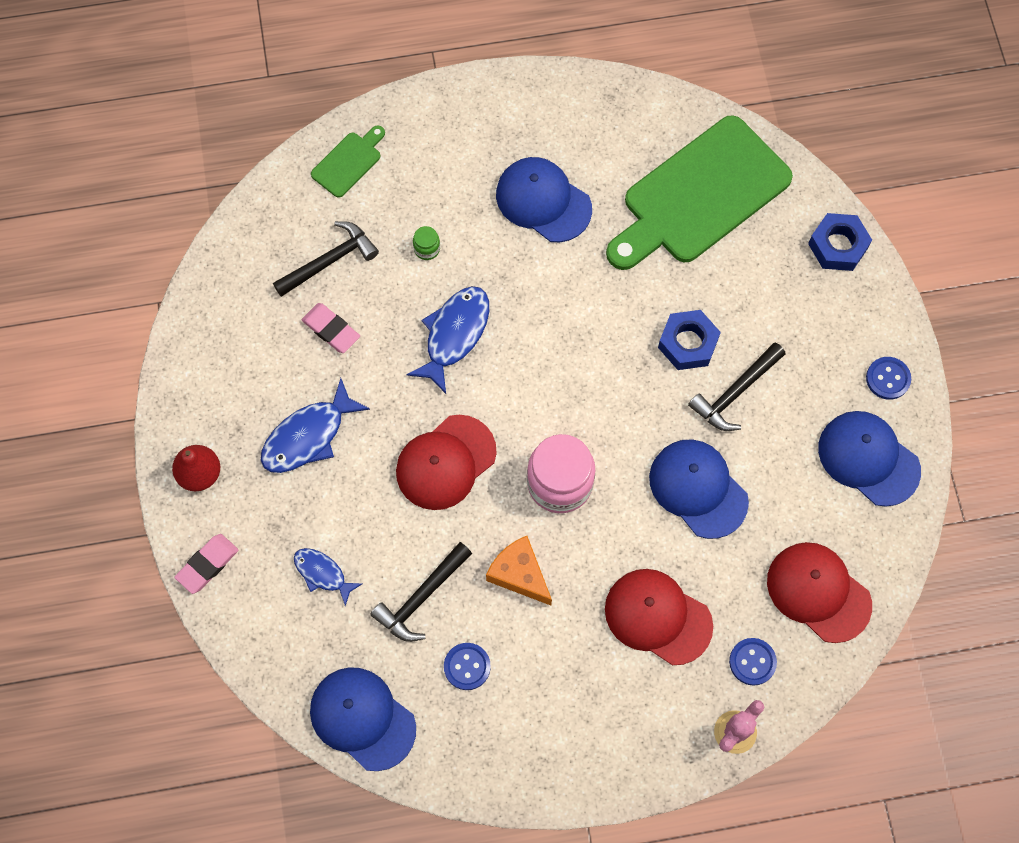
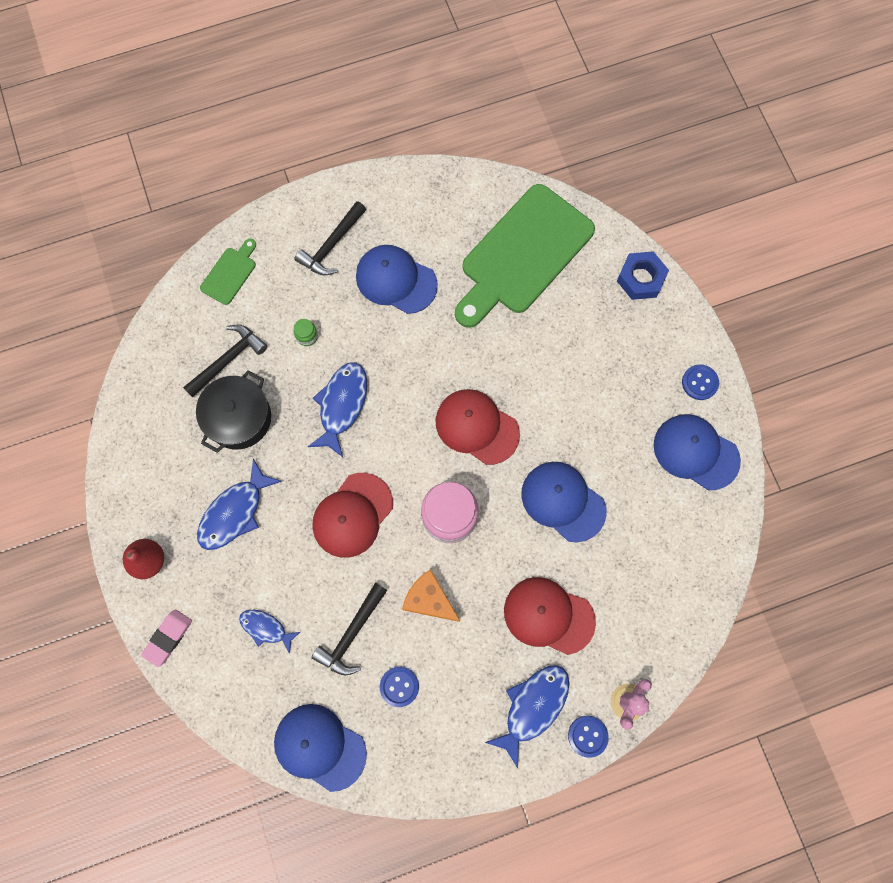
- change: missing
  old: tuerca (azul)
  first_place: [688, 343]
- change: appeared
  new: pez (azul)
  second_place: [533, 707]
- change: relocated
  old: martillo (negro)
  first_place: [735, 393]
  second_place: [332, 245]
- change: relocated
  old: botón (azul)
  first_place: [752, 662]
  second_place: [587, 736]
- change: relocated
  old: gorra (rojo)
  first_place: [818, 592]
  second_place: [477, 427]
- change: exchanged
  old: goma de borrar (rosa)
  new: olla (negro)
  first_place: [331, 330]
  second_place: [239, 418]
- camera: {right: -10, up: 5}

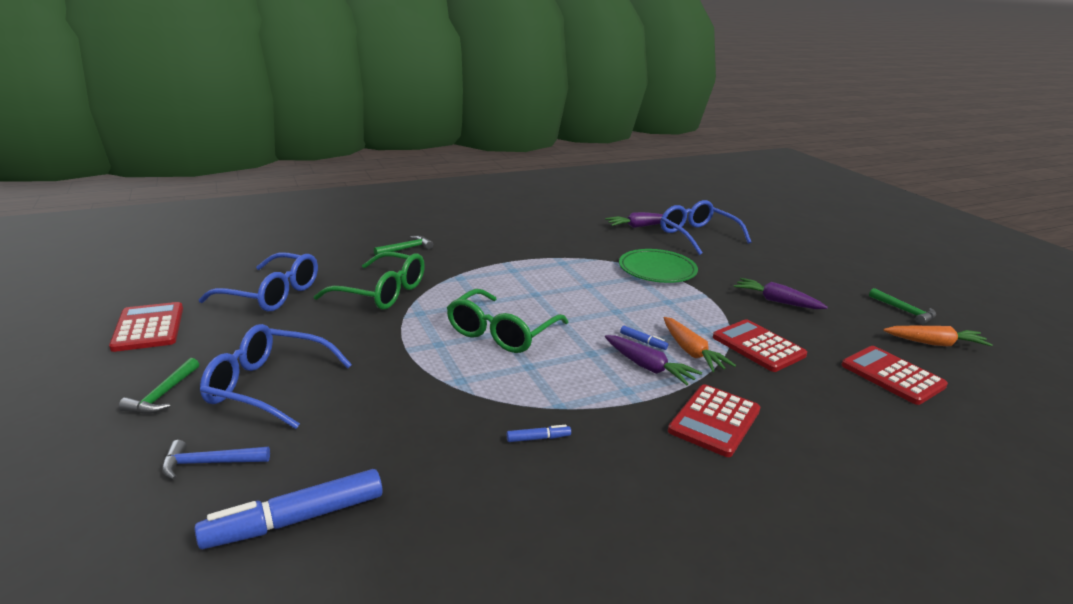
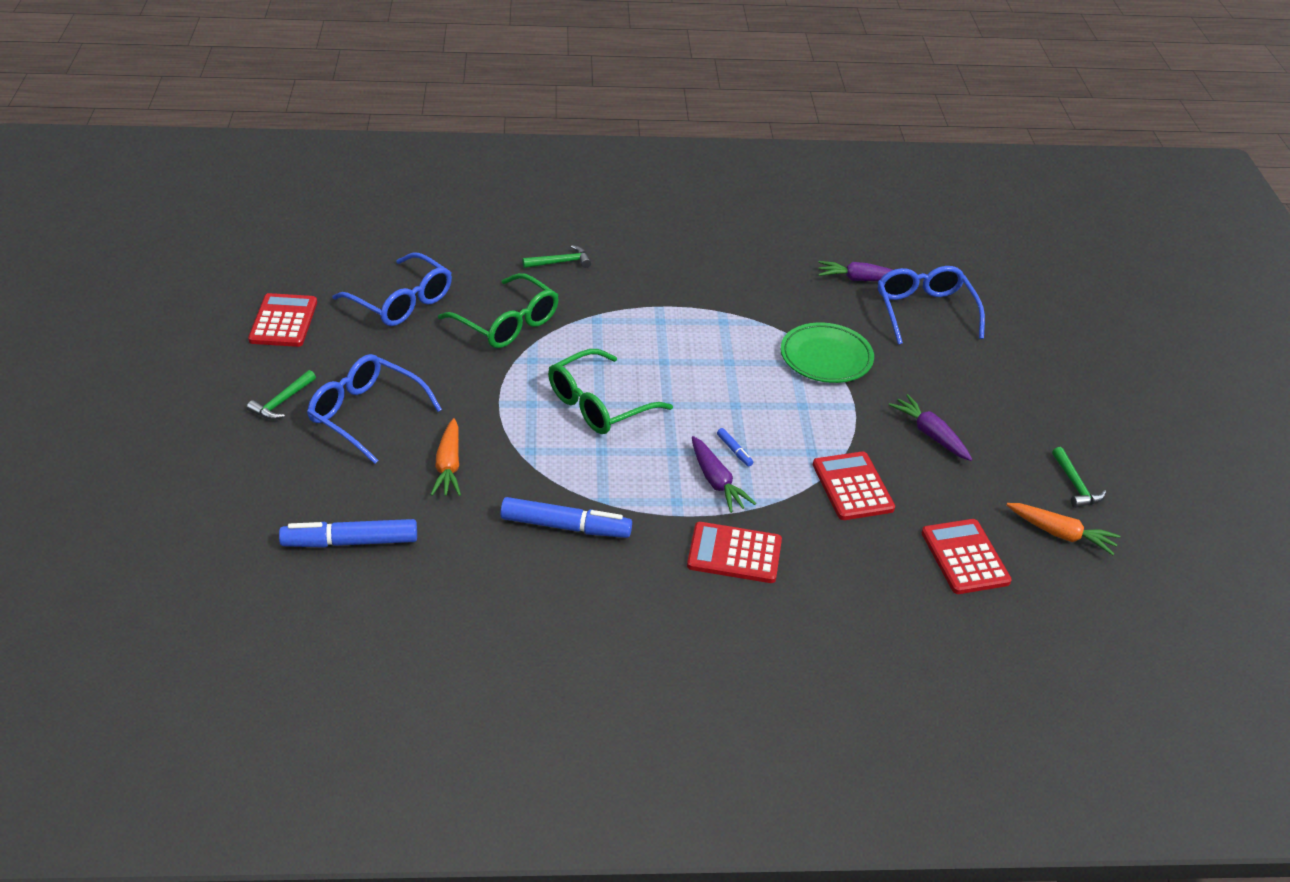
- change: missing
  old: martillo (azul)
  first_place: [209, 463]
- change: relocated
  old: zanahoria (naranja)
  first_place: [691, 352]
  second_place: [448, 466]
- change: spun
  old: calculadora (rojo)
  first_place: [714, 421]
  second_place: [734, 553]
  degrees: 45
- change: size
  old: rotulador (azul)
  first_place: [538, 438]
  second_place: [565, 527]
  factor: 2.26
- camera: {right: 20, up: 15}

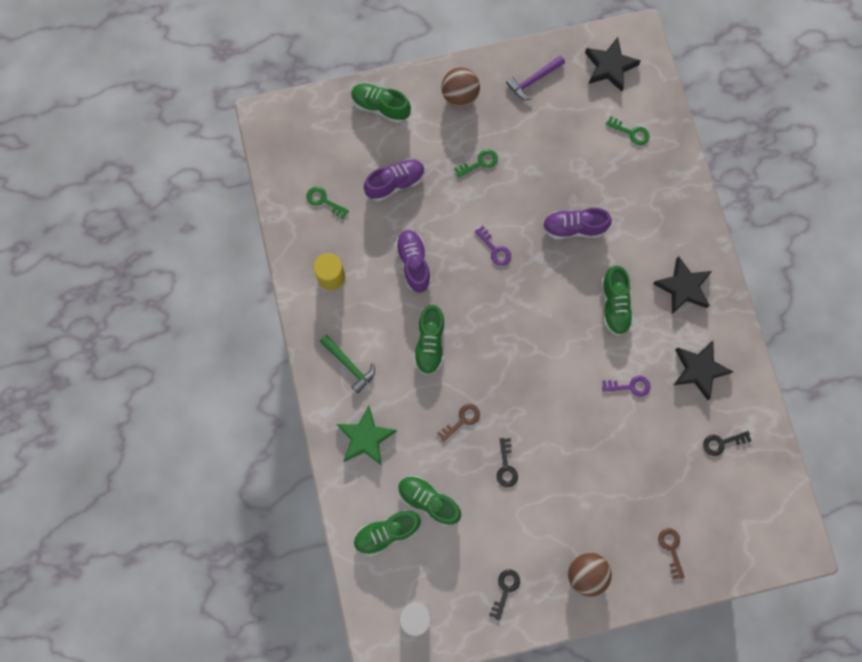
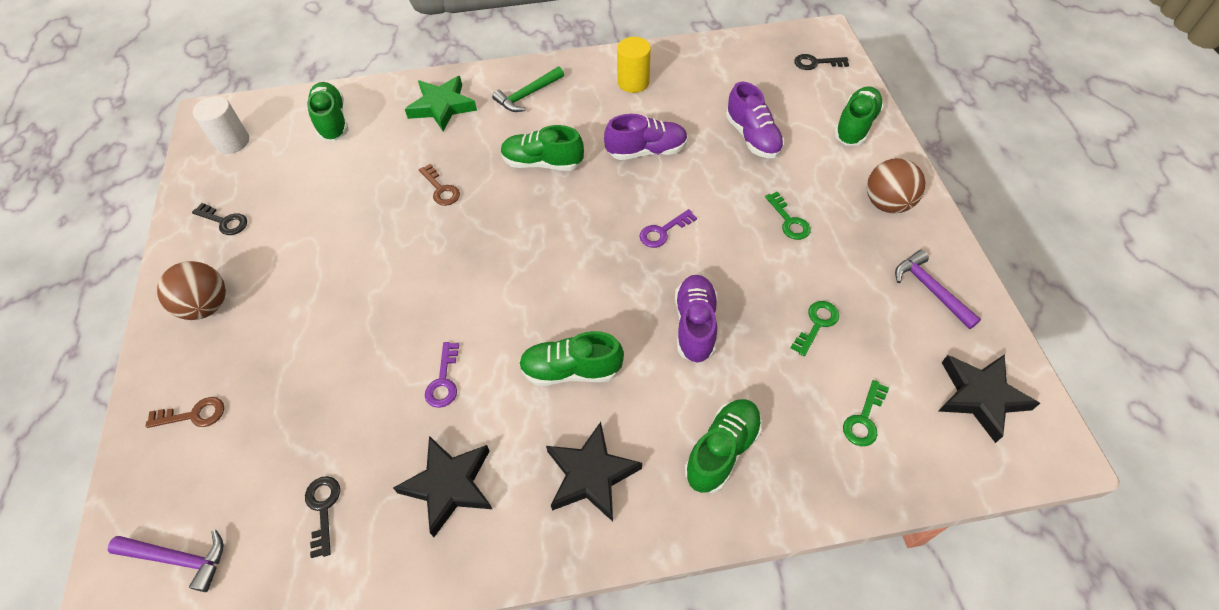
- change: appeared
  new: martillo (morado)
  second_place: [179, 558]
- change: relocated
  old: llave (verde)
  first_place: [324, 201]
  second_place: [816, 324]
- change: relocated
  old: zapato (verde)
  first_place: [428, 501]
  second_place: [722, 451]
- change: relocated
  old: llave (negro)
  first_place: [506, 466]
  second_place: [816, 63]
- camera: {right: 95, up: -20}

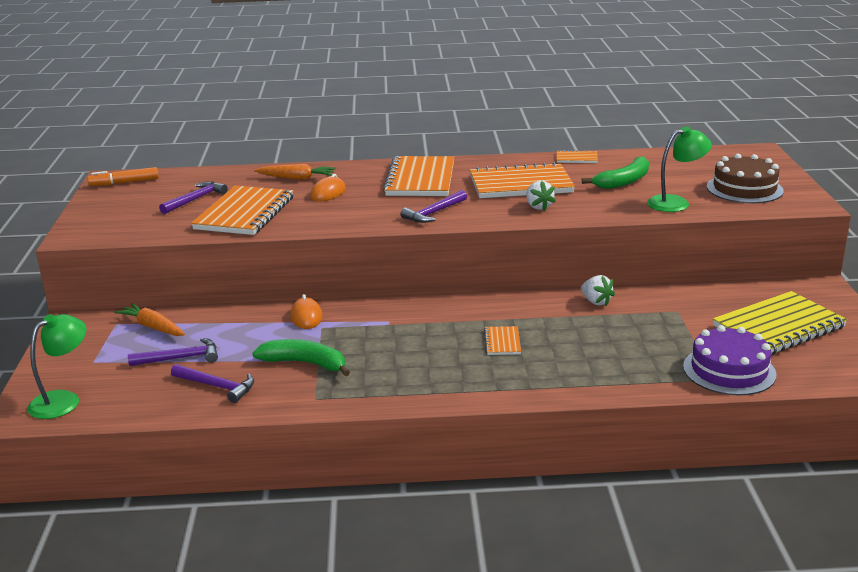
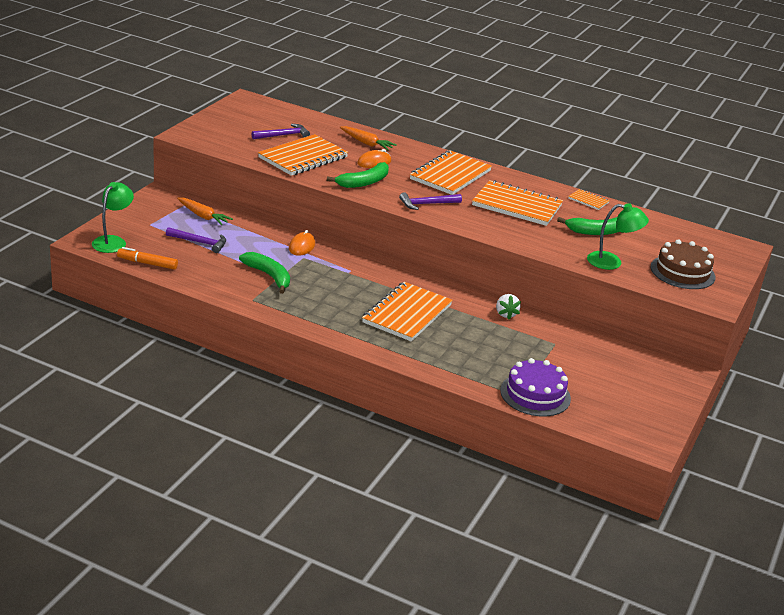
- change: missing
  old: martillo (morado)
  first_place: [217, 387]
- change: missing
  old: fresa (blanco)
  first_place: [538, 207]
- change: missing
  old: cuaderno (amarillo)
  first_place: [778, 326]
- change: appeared
  new: plátano (verde)
  second_place: [364, 182]
- change: relocated
  old: rotulador (naranja)
  first_place: [125, 183]
  second_place: [147, 263]
- change: spun
  old: lámpara (verde)
  first_place: [63, 400]
  second_place: [113, 241]
  degrees: -45
- change: spun
  old: zanahoria (naranja)
  first_place: [153, 327]
  second_place: [203, 216]
  degrees: 150
- change: size
  old: cuaderno (naranja)
  first_place: [502, 342]
  second_place: [407, 314]
  factor: 2.22
- camera: {right: 25, up: 5}

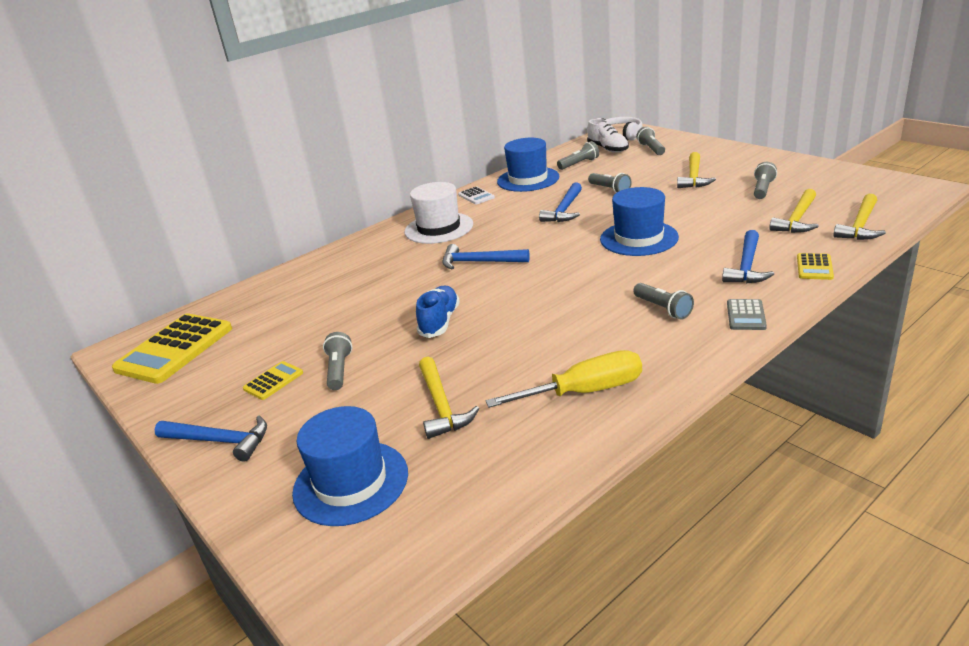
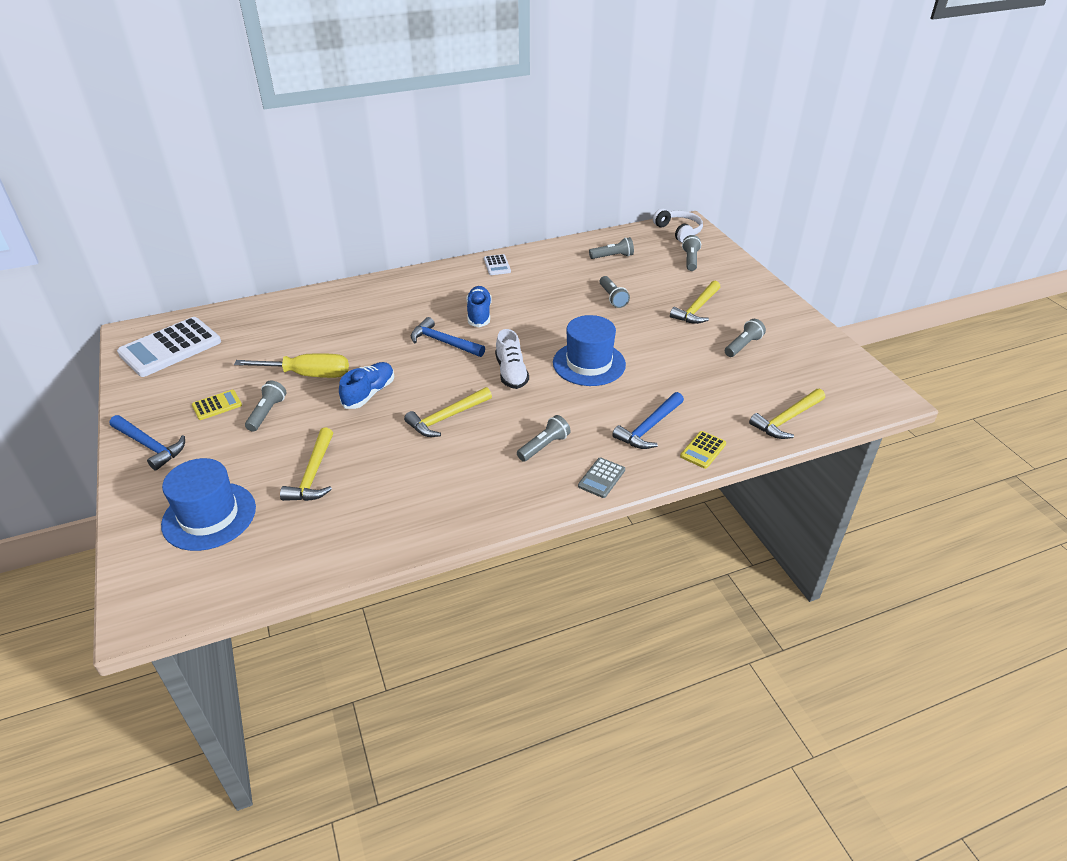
- change: missing
  old: sombrero (blanco)
  first_place: [439, 228]
- change: missing
  old: sombrero (azul)
  first_place: [528, 179]
- change: missing
  old: martillo (azul)
  first_place: [564, 210]
- change: appeared
  new: zapato (azul)
  second_place: [479, 314]
- change: relocated
  old: destornillador (amarillo)
  first_place: [585, 392]
  second_place: [308, 375]
- change: relocated
  old: zapato (blanco)
  first_place: [608, 149]
  second_place: [511, 373]
- change: relocated
  old: martillo (amarillo)
  first_place: [797, 219]
  second_place: [447, 418]
- change: colour
  old: calculadora (amarillo)
  new: calculadora (blanco)
  first_place: [175, 349]
  second_place: [170, 348]
- change: spun
  old: lámpara de mano (gris)
  first_place: [663, 309]
  second_place: [544, 446]
  degrees: -120
- camera: {right: 15, up: 10}

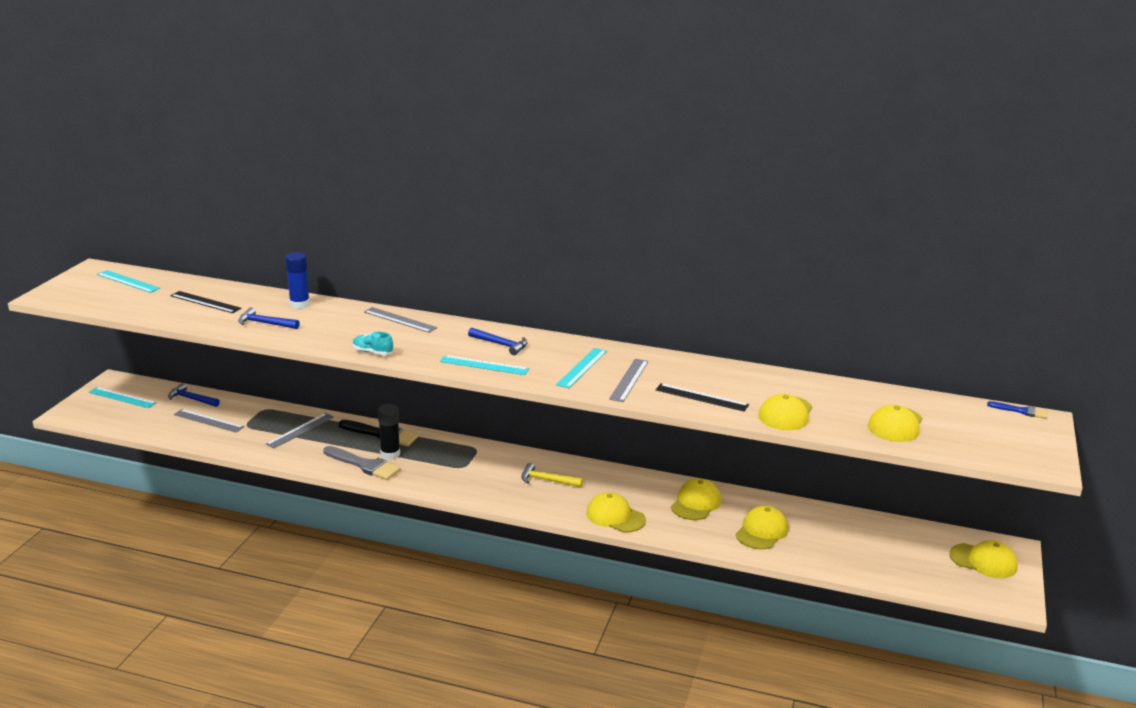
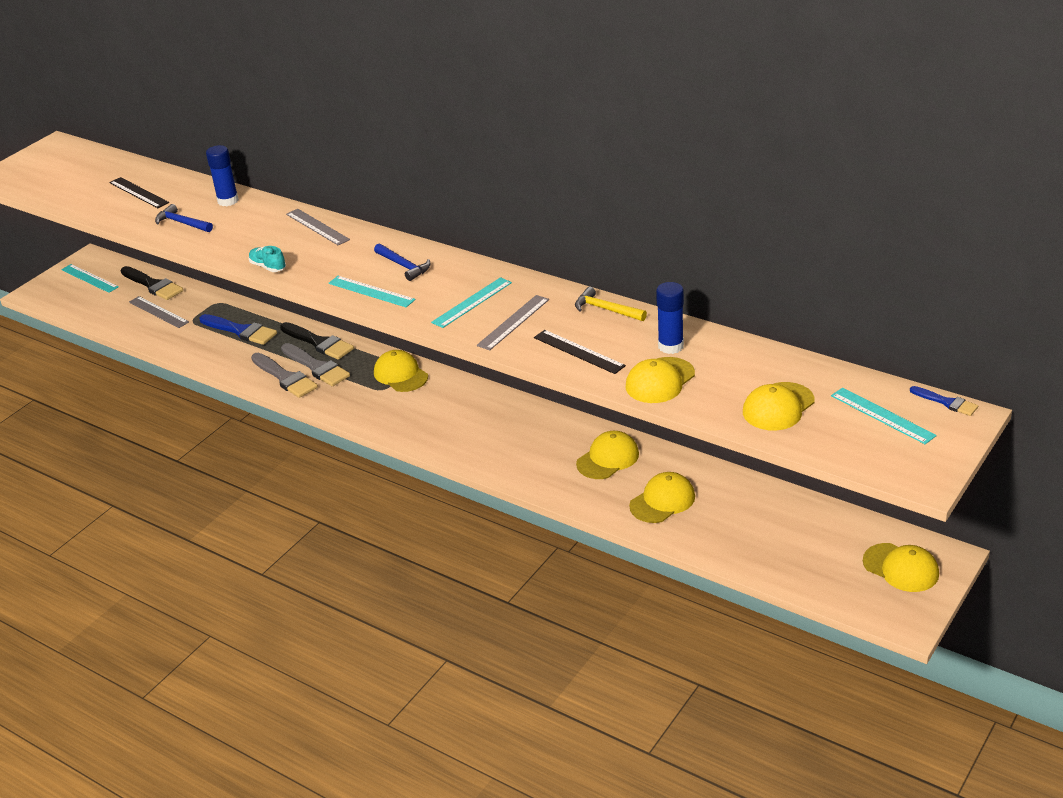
- change: appeared
  new: barra de pegamento (azul)
  second_place: [670, 346]
- change: relocated
  old: regla (turquesa)
  first_place: [128, 281]
  second_place: [882, 415]
- change: relocated
  old: martillo (amarillo)
  first_place: [547, 480]
  second_place: [606, 309]
- change: relocated
  old: gorra (amarillo)
  first_place: [615, 516]
  second_place: [400, 374]
- change: exchanged
  old: martillo (azul)
  new: pincel (negro)
  first_place: [191, 399]
  second_place: [153, 285]
- change: exchanged
  old: regla (gris)
  new: pincel (azul)
  first_place: [300, 430]
  second_place: [241, 331]
- change: exchanged
  old: barra de pegamento (negro)
  new: pincel (gris)
  first_place: [390, 454]
  second_place: [316, 367]
- camera: {right: 20, up: 10}

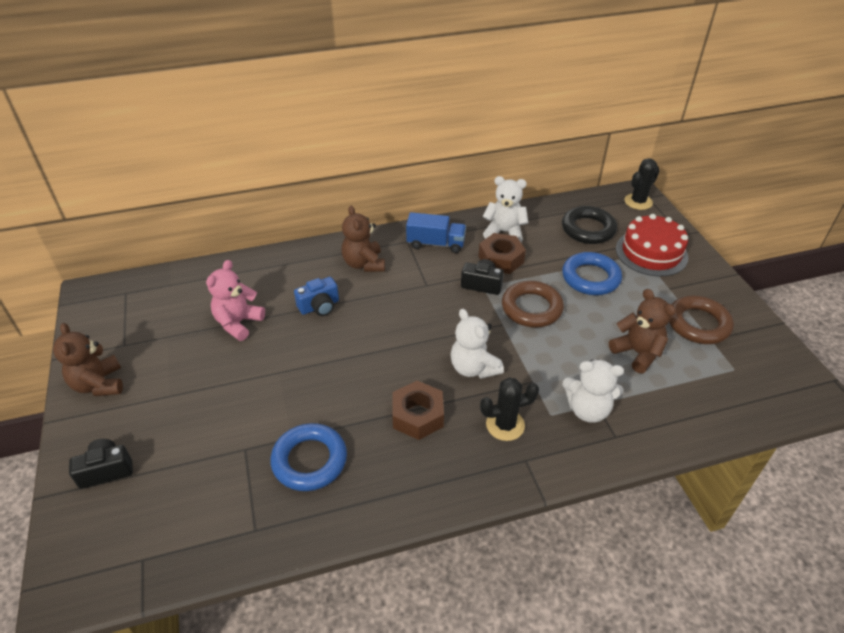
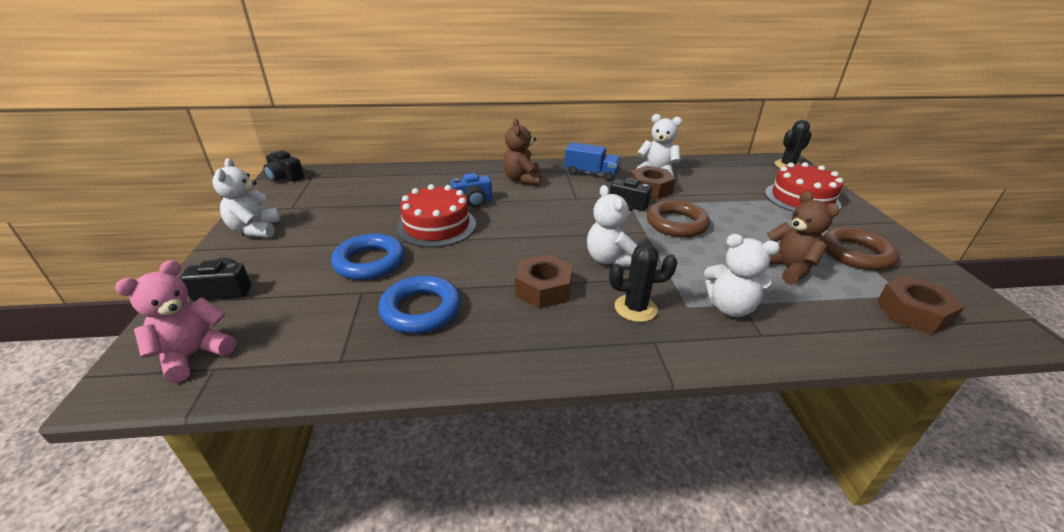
- change: missing
  old: anillo (negro)
  first_place: [588, 229]
- change: appeared
  new: cámara (negro)
  second_place: [284, 177]
- change: appeared
  new: tarta (rojo)
  second_place: [436, 226]
- change: appeared
  new: tuerca (marrón)
  second_place: [913, 313]
- change: relocated
  old: osito (rosa)
  first_place: [238, 323]
  second_place: [194, 354]
- change: relocated
  old: anillo (azul)
  first_place: [590, 278]
  second_place: [369, 262]
- change: colour
  old: osito (marrón)
  new: osito (blanco)
  first_place: [99, 384]
  second_place: [255, 230]
- camera: {right: 10, up: -10}

